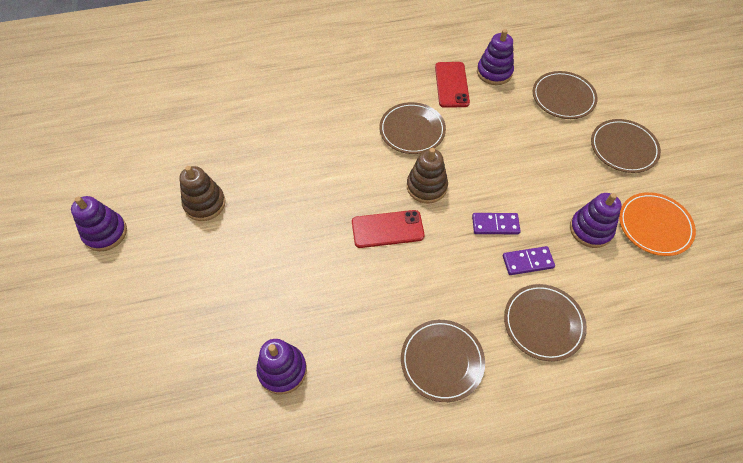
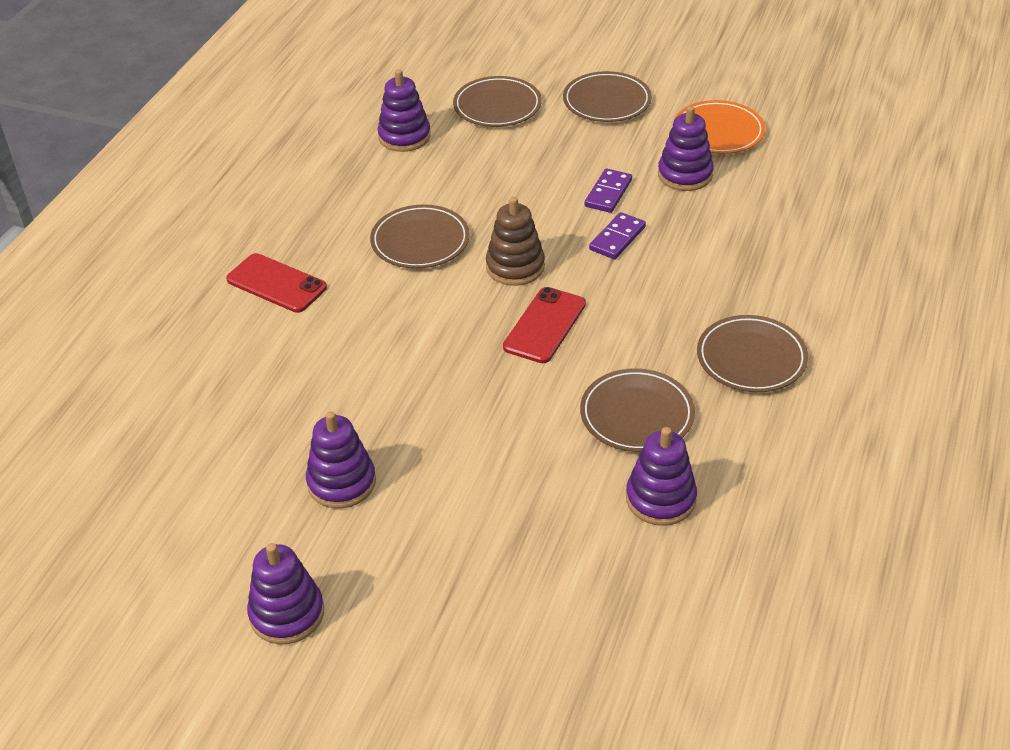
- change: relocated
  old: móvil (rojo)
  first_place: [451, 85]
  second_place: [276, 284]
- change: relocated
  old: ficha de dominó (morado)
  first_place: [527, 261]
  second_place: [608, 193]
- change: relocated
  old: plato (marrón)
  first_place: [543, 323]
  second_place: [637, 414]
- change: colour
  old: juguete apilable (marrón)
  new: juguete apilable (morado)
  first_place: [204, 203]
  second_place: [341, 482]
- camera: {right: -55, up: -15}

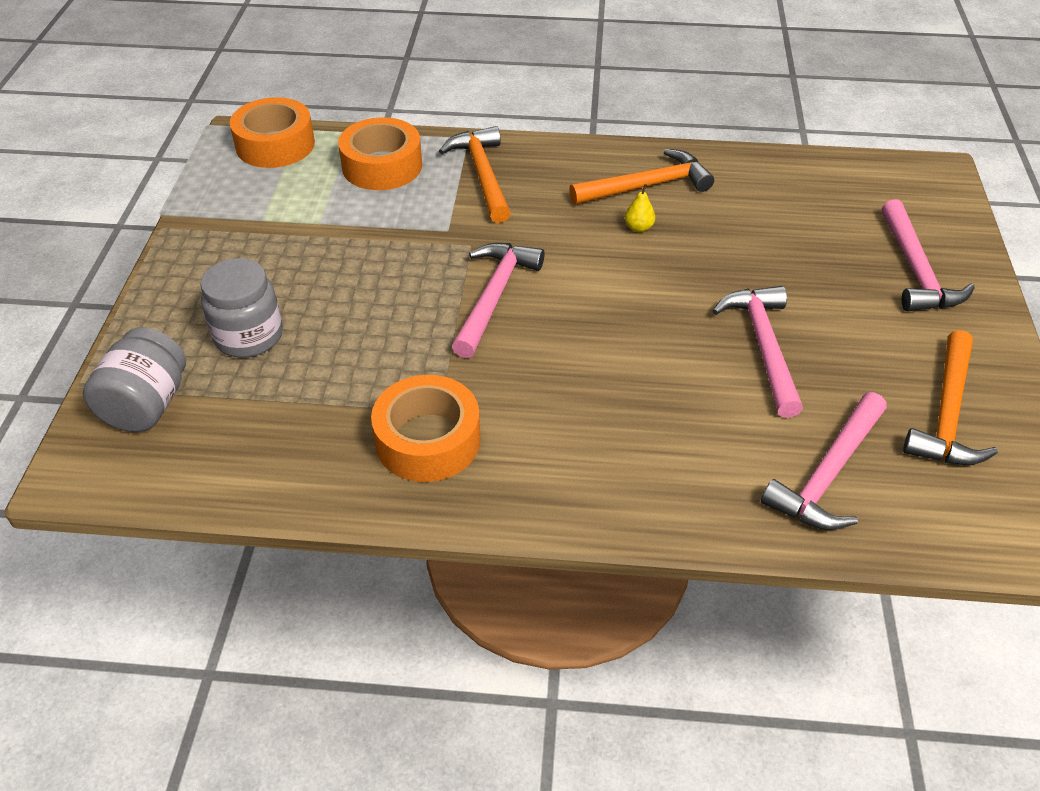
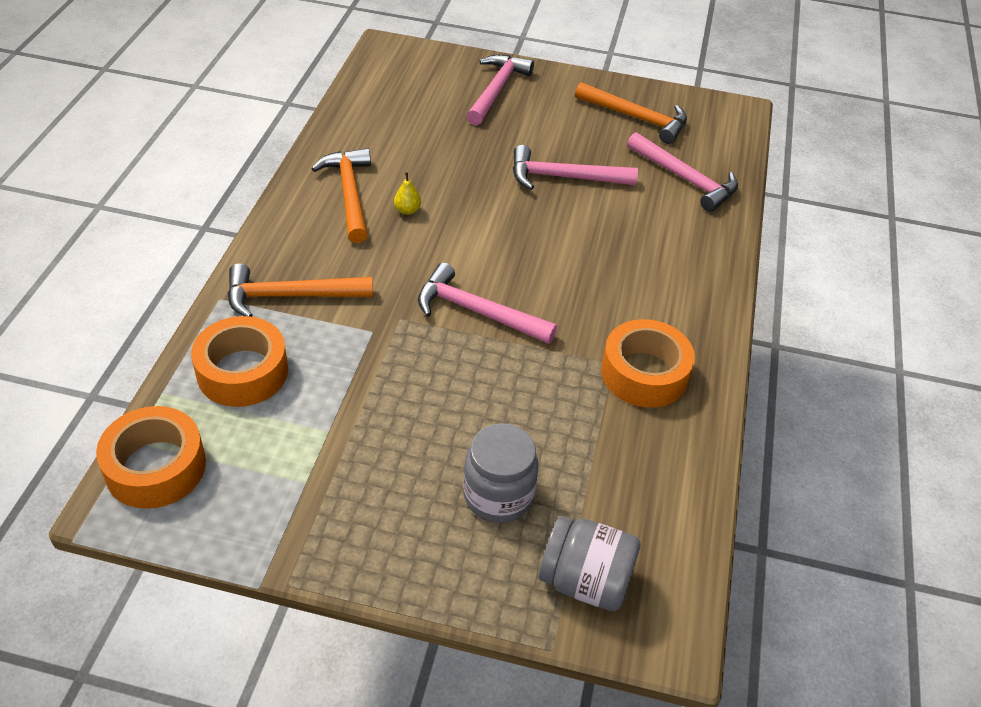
- change: spun
  old: martillo (rosa)
  first_place: [915, 270]
  second_place: [497, 90]
  degrees: -75
- camera: {right: -85, up: 0}

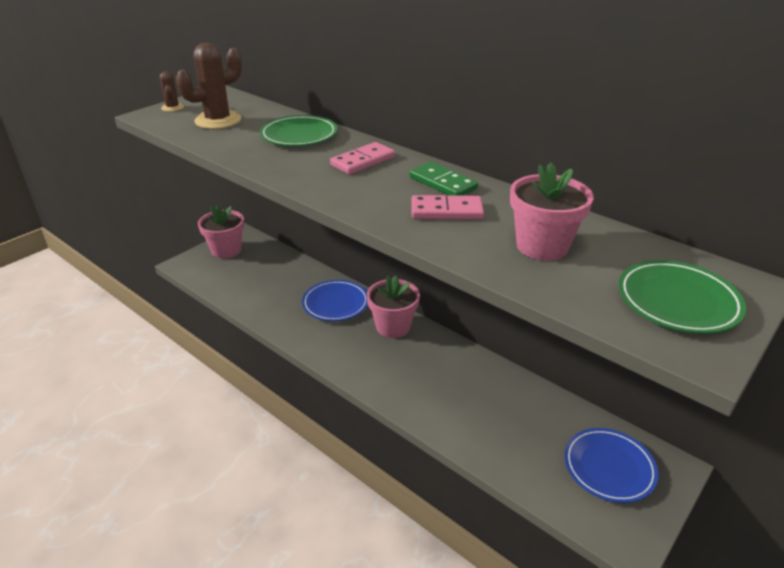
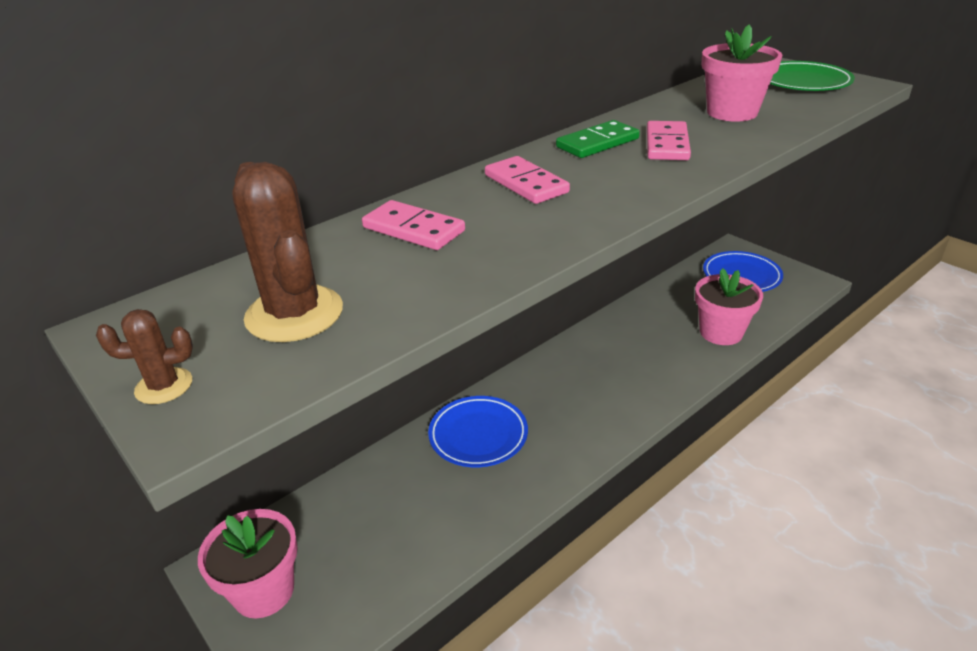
- change: relocated
  old: maceta (rosa)
  first_place: [393, 326]
  second_place: [721, 332]
- change: exchanged
  old: plato (verde)
  new: ficha de dominó (rosa)
  first_place: [299, 135]
  second_place: [413, 229]
- camera: {right: -80, up: 0}

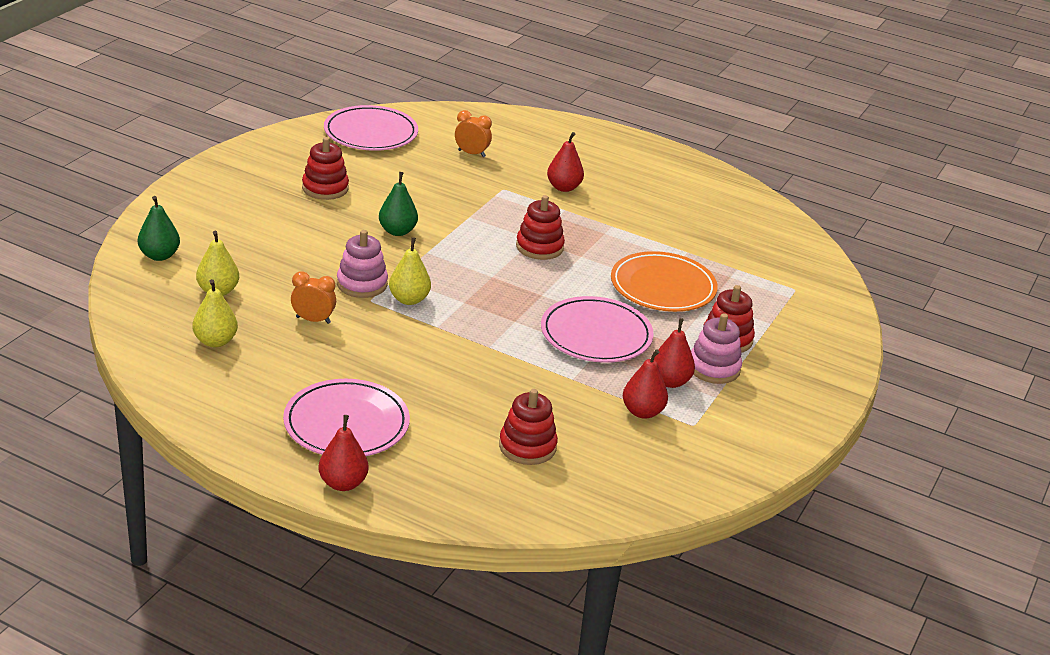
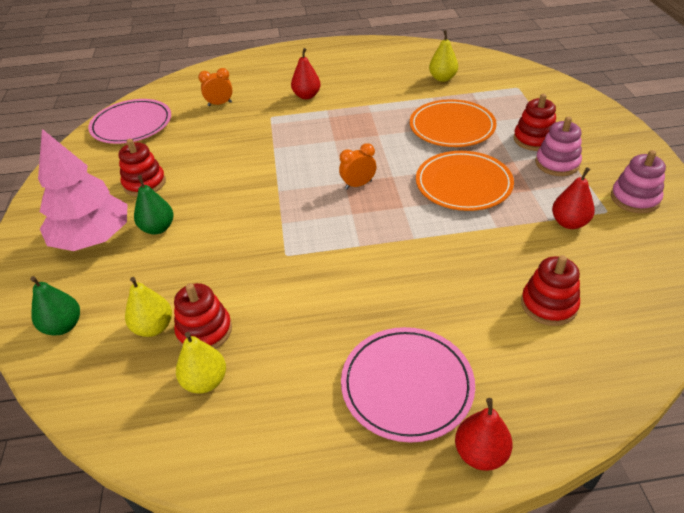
- change: missing
  old: pera (rojo)
  first_place: [670, 381]
- change: appeared
  new: árbol (rosa)
  second_place: [93, 238]
- change: relocated
  old: despertador (naranja)
  first_place: [313, 320]
  second_place: [358, 185]
- change: relocated
  old: juguete apilable (rosa)
  first_place: [362, 284]
  second_place: [634, 198]
- change: relocated
  old: pera (verde)
  first_place: [397, 231]
  second_place: [158, 228]
- change: relocated
  old: pera (amarillo)
  first_place: [409, 299]
  second_place: [442, 78]
- change: relocated
  old: juguete apilable (rojo)
  first_place: [539, 247]
  second_place: [204, 331]
- change: colour
  old: plato (rosa)
  new: plato (naranja)
  first_place: [596, 335]
  second_place: [463, 184]
- camera: {right: -30, up: 10}

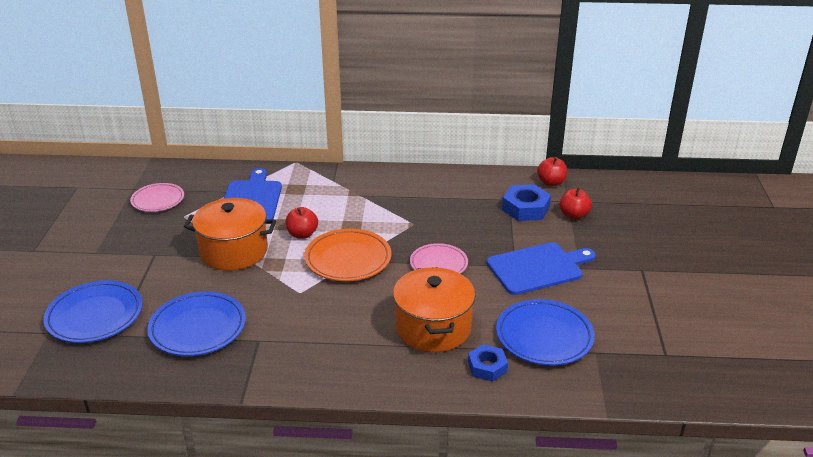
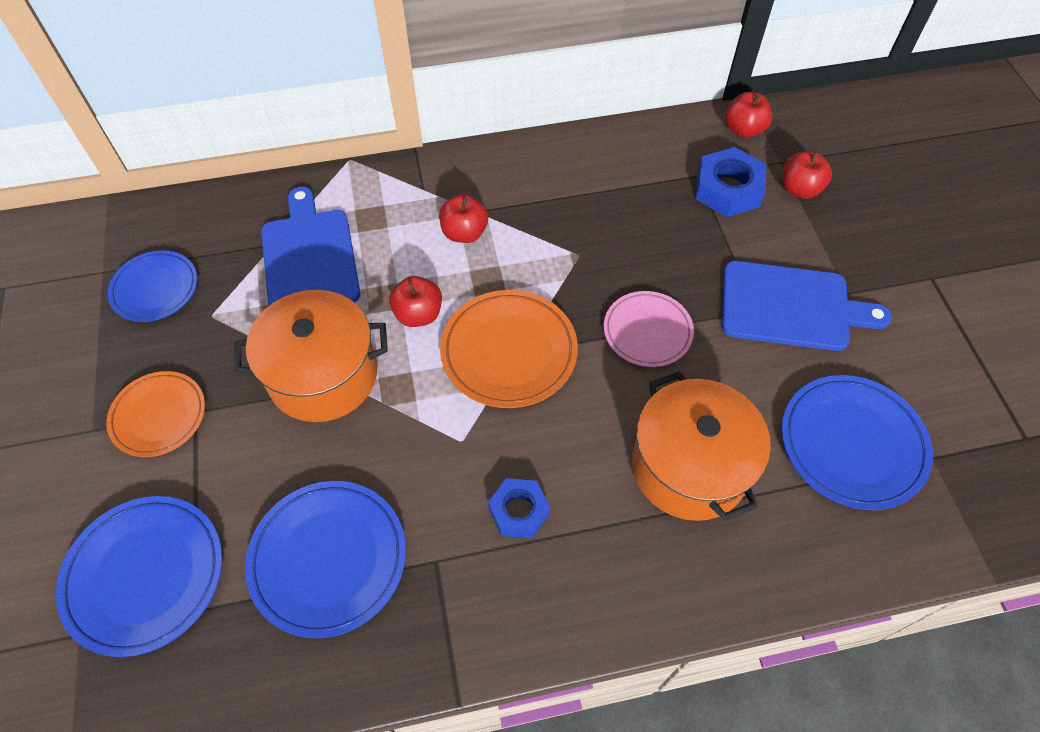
- change: appeared
  new: plato (naranja)
  second_place: [159, 416]
- change: appeared
  new: manzana (rojo)
  second_place: [464, 233]
- change: relocated
  old: tuerca (azul)
  first_place: [487, 367]
  second_place: [519, 511]
- change: colour
  old: plato (rosa)
  new: plato (azul)
  first_place: [158, 200]
  second_place: [155, 289]
- change: spun
  old: tabla de cortar (azul)
  first_place: [538, 268]
  second_place: [791, 307]
  degrees: 45
- camera: {right: -15, up: 25}

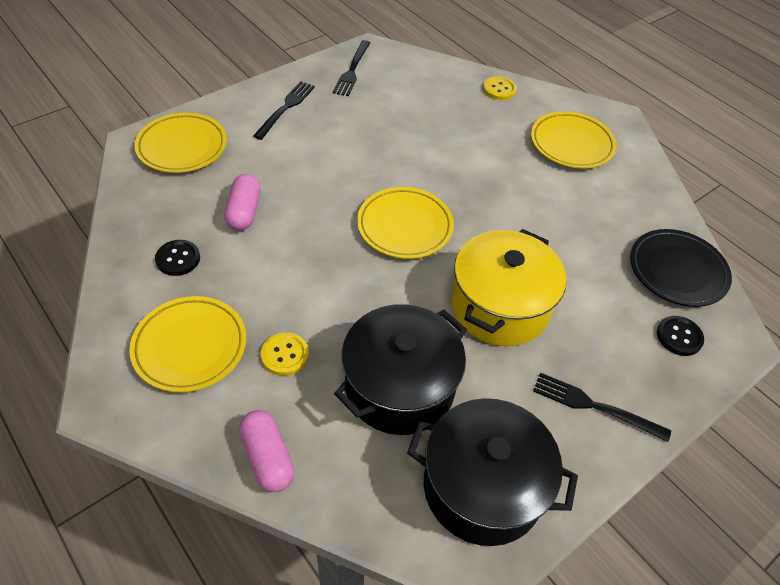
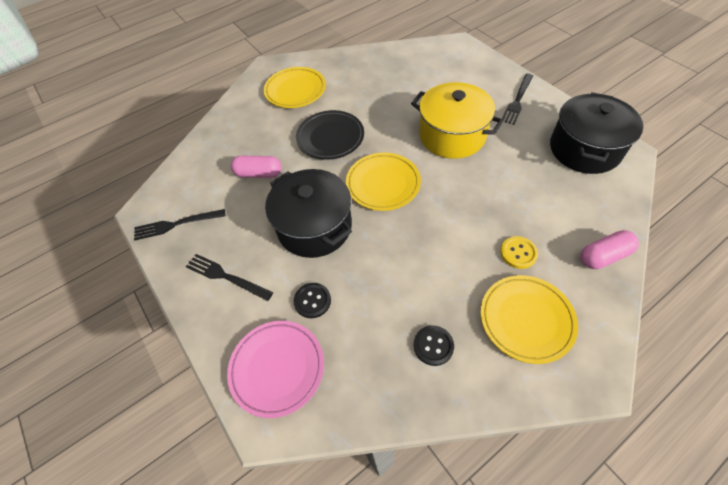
- change: missing
  old: botón (amarillo)
  first_place: [499, 89]
- change: relocated
  old: cápsula (rosa)
  first_place: [244, 211]
  second_place: [259, 173]
- change: relocated
  old: olla (negro)
  first_place: [399, 387]
  second_place: [314, 227]
- change: relocated
  old: plato (negro)
  first_place: [677, 271]
  second_place: [330, 138]
- change: relocated
  old: botón (negro)
  first_place: [679, 337]
  second_place: [312, 301]
- change: colour
  old: plato (amarillo)
  new: plato (rosa)
  first_place: [182, 147]
  second_place: [277, 368]
- change: spun
  old: tenedor (negro)
  first_place: [352, 70]
  second_place: [176, 224]
  degrees: 150
- camera: {right: -80, up: 5}

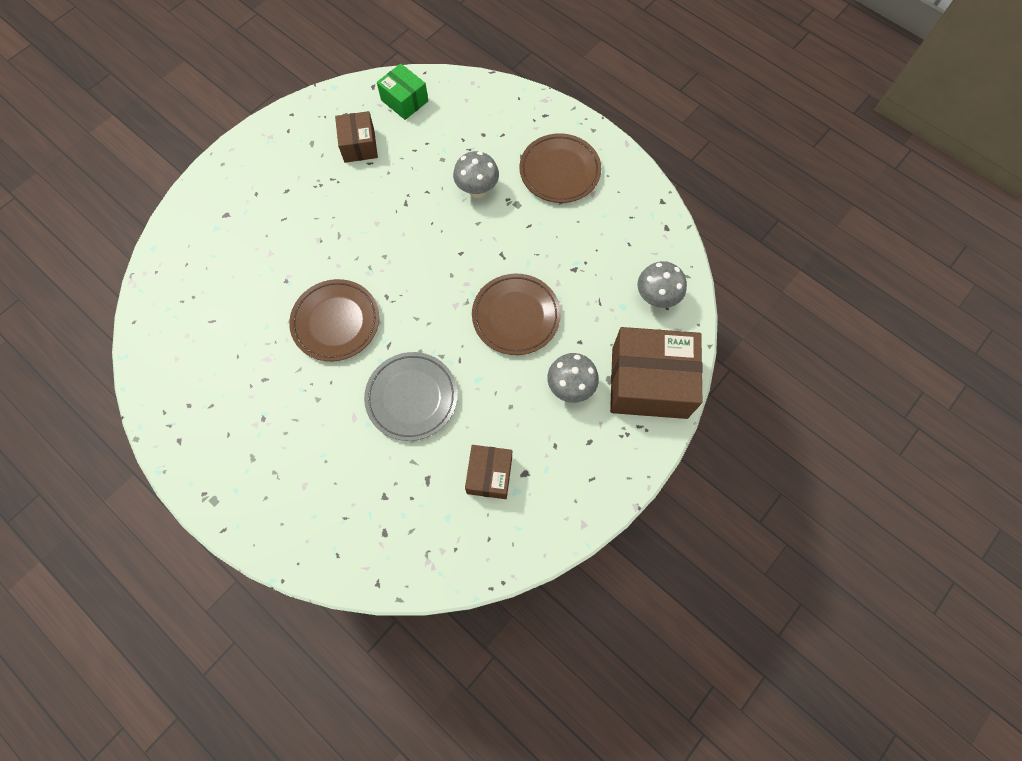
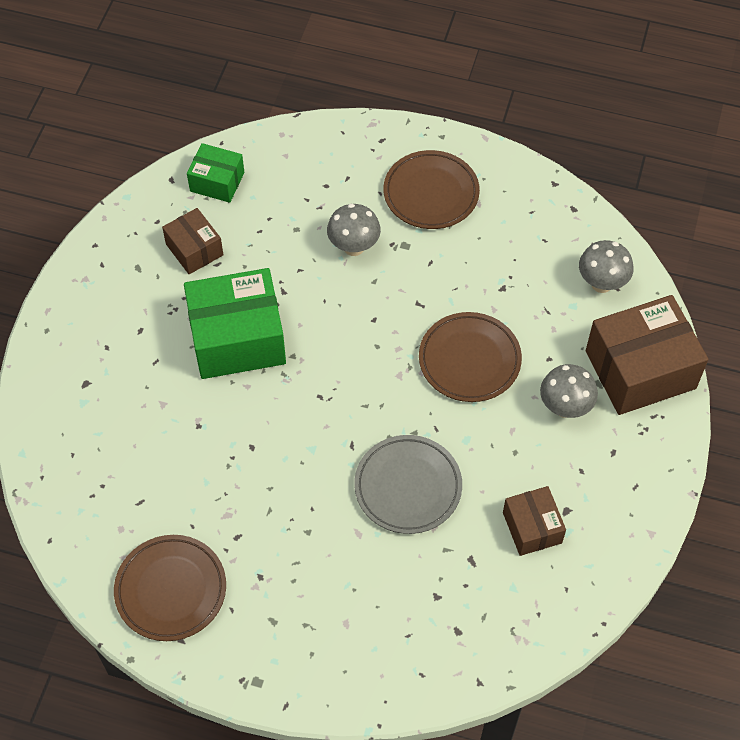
- change: appeared
  new: caja (verde)
  second_place: [237, 339]
- change: relocated
  old: plato (marrón)
  first_place: [336, 322]
  second_place: [171, 590]
- camera: {right: -25, up: -10}

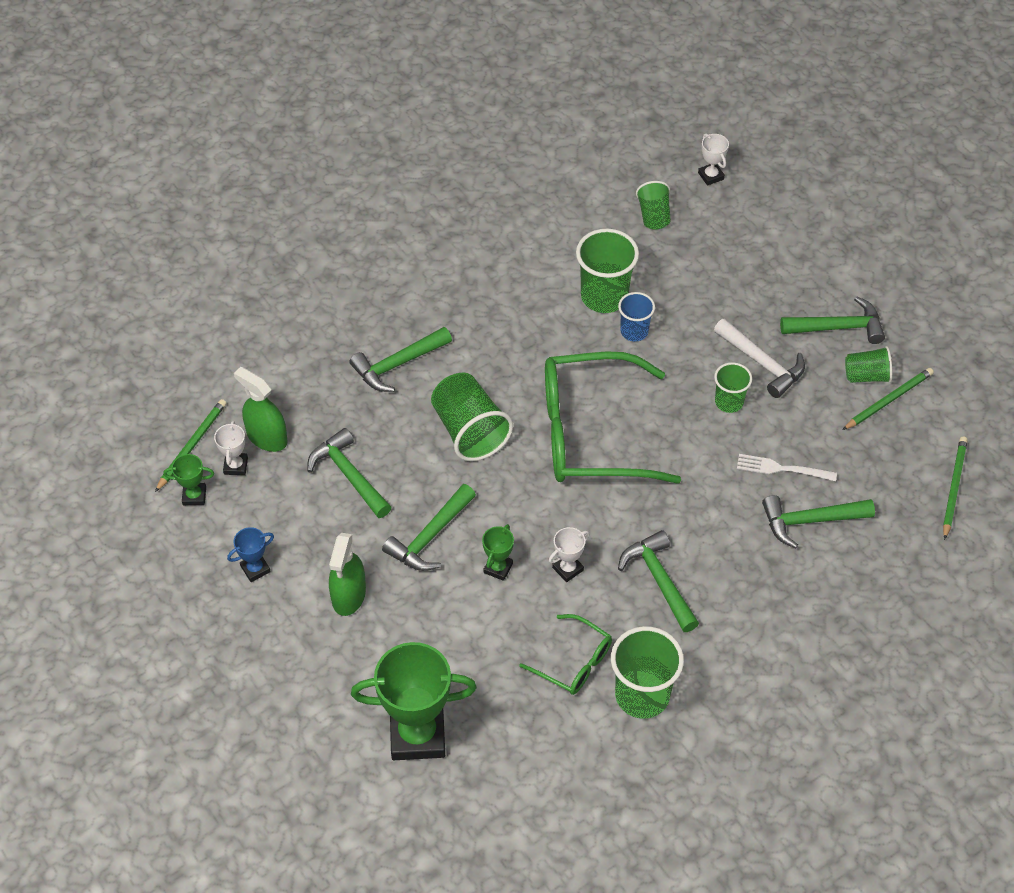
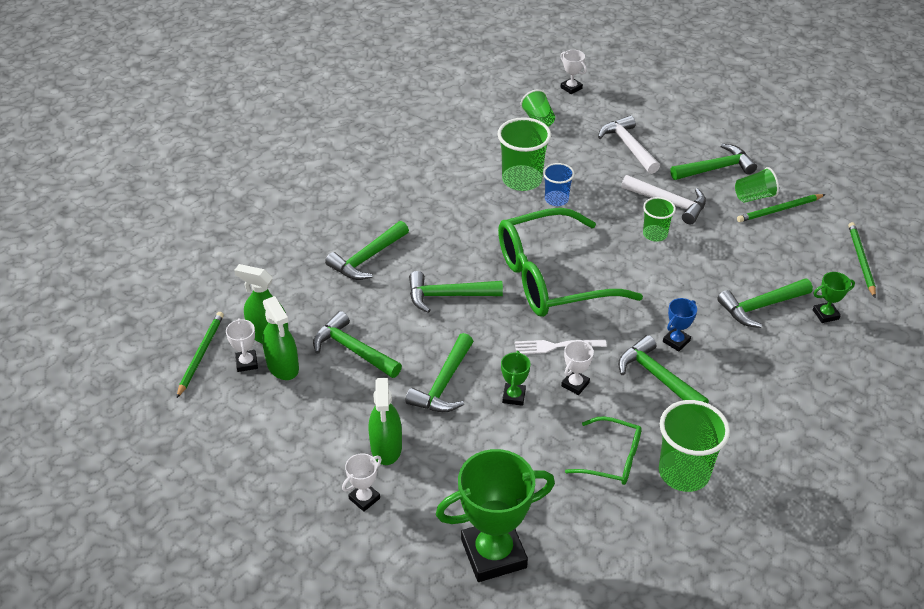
- change: appeared
  new: pulverizador (verde)
  second_place: [283, 366]
- change: appeared
  new: trofeo (blanco)
  second_place: [364, 498]
- change: appeared
  new: martillo (blanco)
  second_place: [628, 146]
- change: relocated
  old: trofeo (verde)
  first_place: [194, 496]
  second_place: [825, 314]
- change: relocated
  old: trofeo (azul)
  first_place: [255, 569]
  second_place: [676, 341]
- change: relocated
  old: tenedor (blanco)
  first_place: [782, 469]
  second_place: [556, 346]
- change: exchanged
  old: vaso (verde)
  new: martillo (verde)
  first_place: [469, 431]
  second_place: [447, 296]
- change: spun
  old: lápiz (verde)
  first_place: [888, 400]
  second_place: [779, 210]
  degrees: -150
- camera: {right: -15, up: -10}

